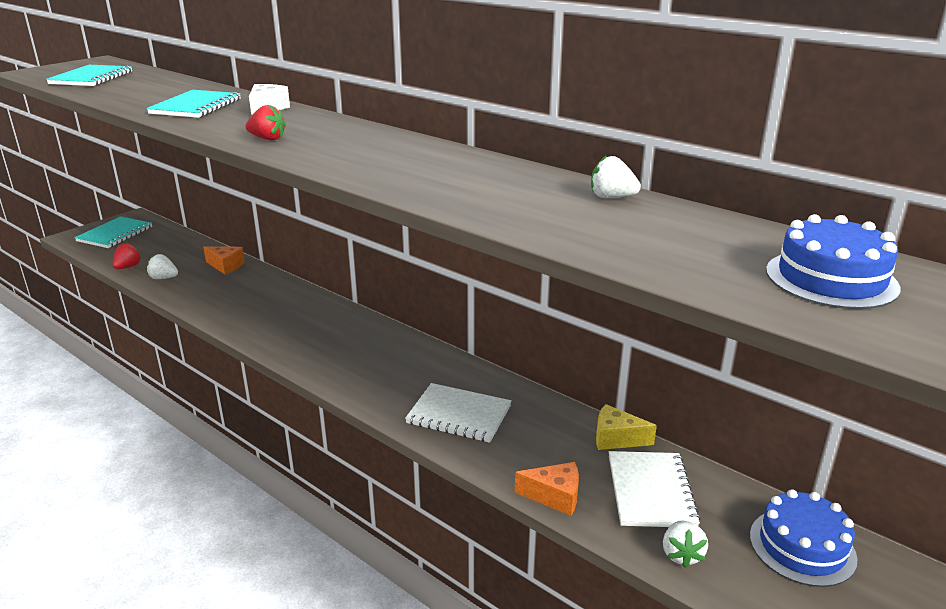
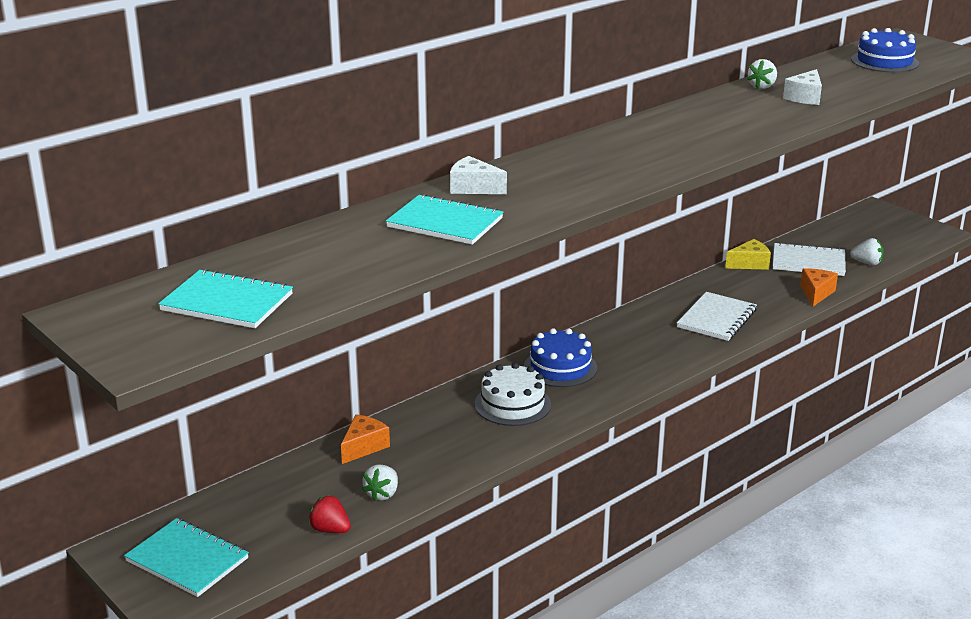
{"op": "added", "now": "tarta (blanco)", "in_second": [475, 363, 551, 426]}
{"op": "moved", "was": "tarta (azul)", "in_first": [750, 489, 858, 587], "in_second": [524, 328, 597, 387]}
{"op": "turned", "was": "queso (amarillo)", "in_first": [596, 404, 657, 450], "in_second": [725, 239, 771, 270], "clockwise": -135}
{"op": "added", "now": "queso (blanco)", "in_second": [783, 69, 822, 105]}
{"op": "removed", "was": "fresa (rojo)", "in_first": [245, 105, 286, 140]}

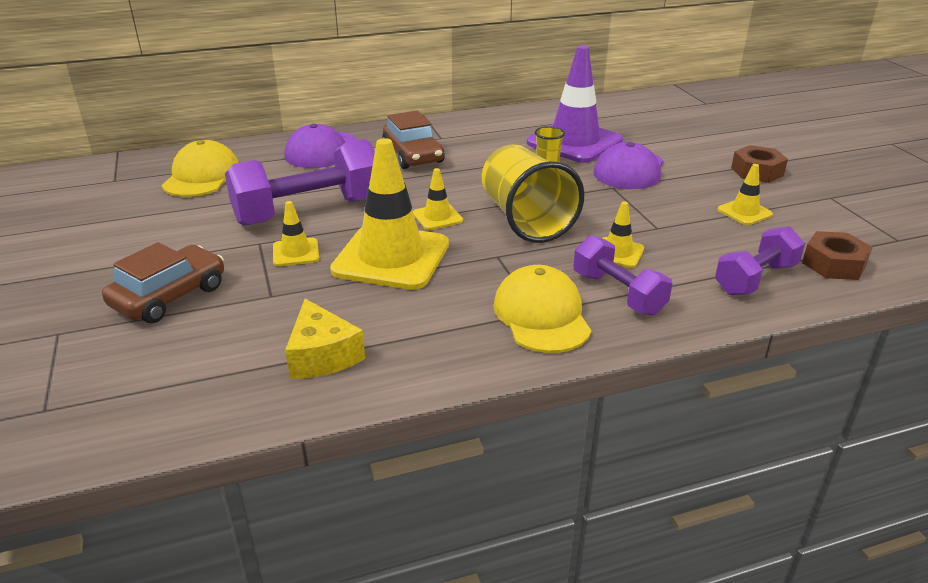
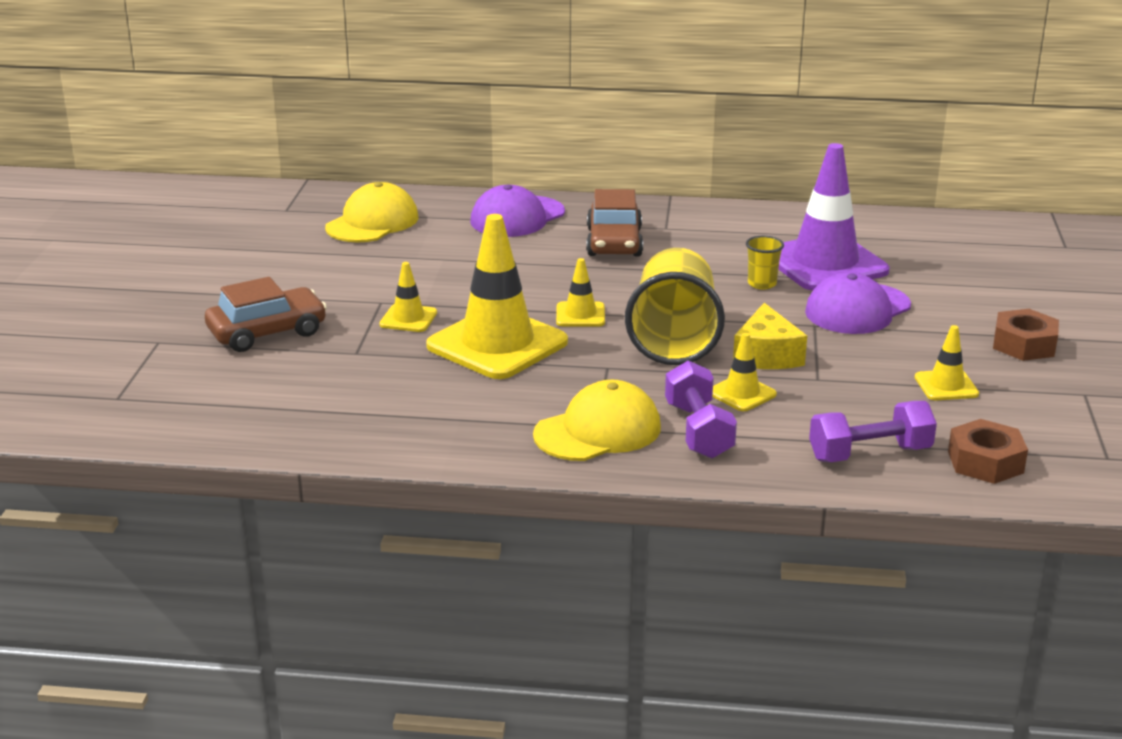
{"op": "turned", "was": "gorra (amarillo)", "in_first": [493, 265, 591, 353], "in_second": [533, 380, 661, 461], "clockwise": 45}
{"op": "moved", "was": "queso (amarillo)", "in_first": [285, 299, 365, 379], "in_second": [733, 303, 807, 369]}
{"op": "removed", "was": "mancuerna (morado)", "in_first": [225, 139, 375, 226]}

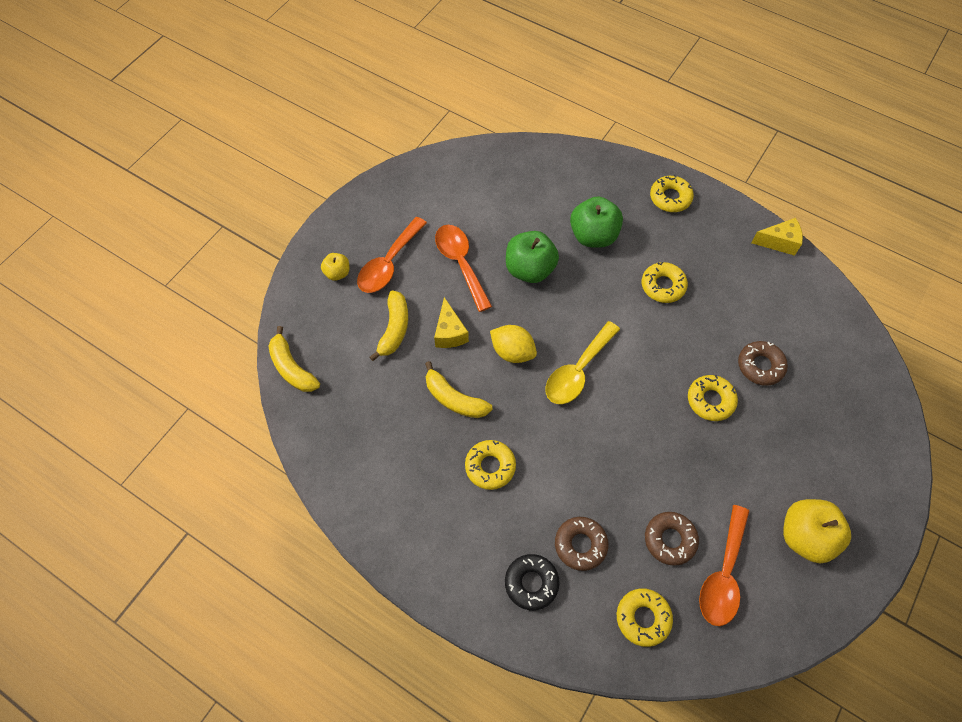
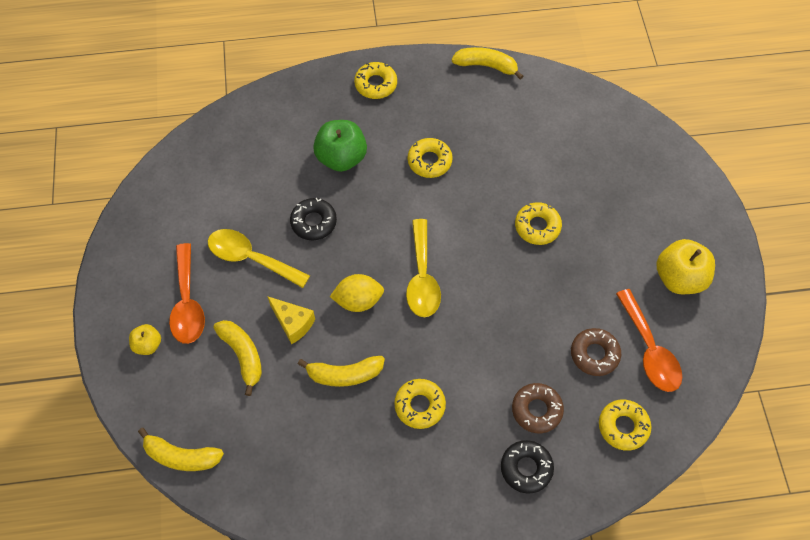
{"op": "recoloured", "was": "cuchara (naranja)", "now": "cuchara (amarillo)", "in_first": [435, 225, 492, 312], "in_second": [208, 229, 310, 288]}
{"op": "replaced", "was": "manzana (verde)", "now": "rosquilla (negro)", "in_first": [506, 231, 559, 283], "in_second": [290, 198, 337, 241]}
{"op": "replaced", "was": "queso (amarillo)", "now": "plátano (amarillo)", "in_first": [751, 218, 803, 256], "in_second": [452, 47, 523, 80]}
{"op": "removed", "was": "rosquilla (marrón)", "in_first": [738, 341, 788, 386]}

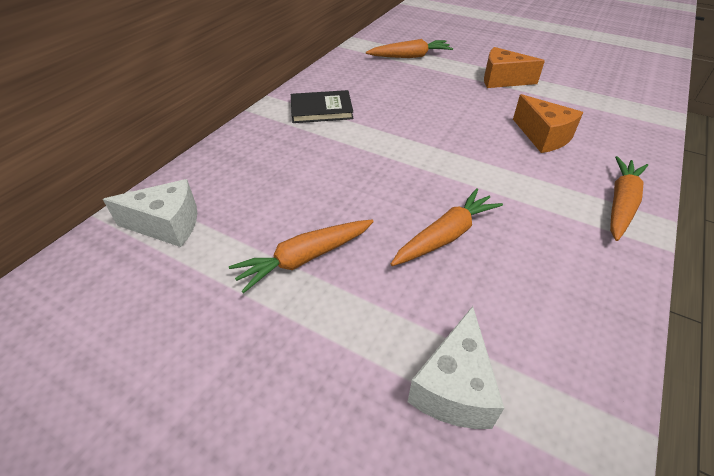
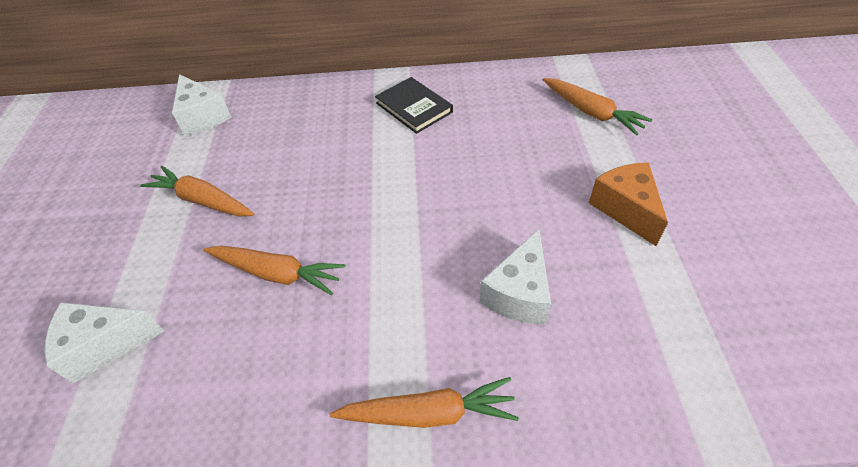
{"op": "recoloured", "was": "queso (naranja)", "now": "queso (blanco)", "in_first": [513, 94, 583, 153], "in_second": [480, 229, 551, 325]}

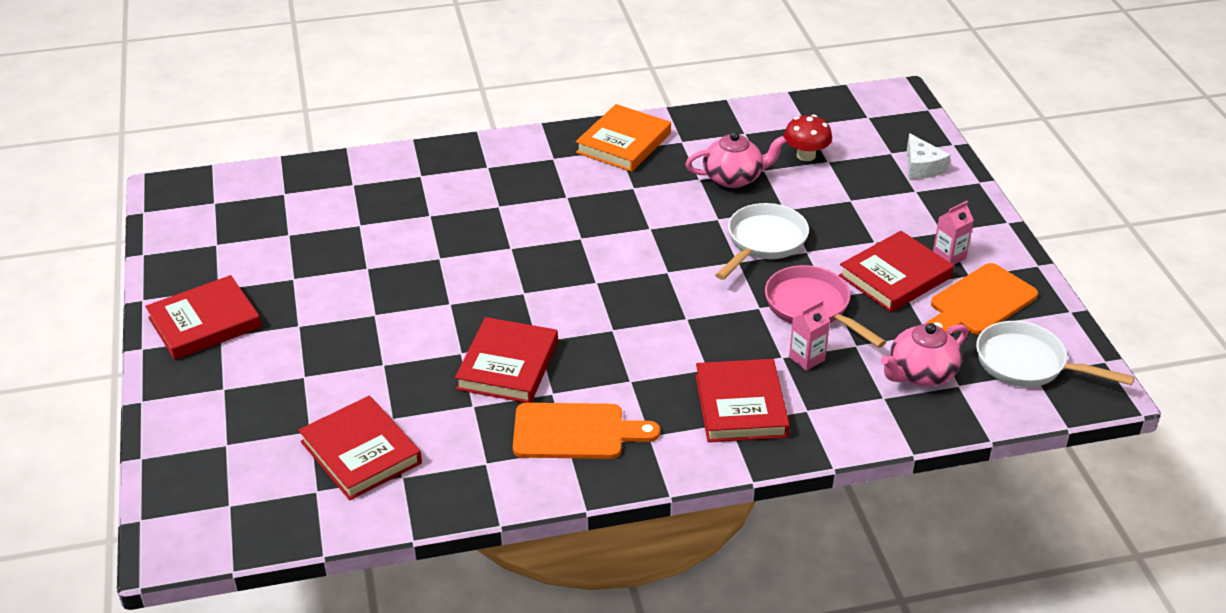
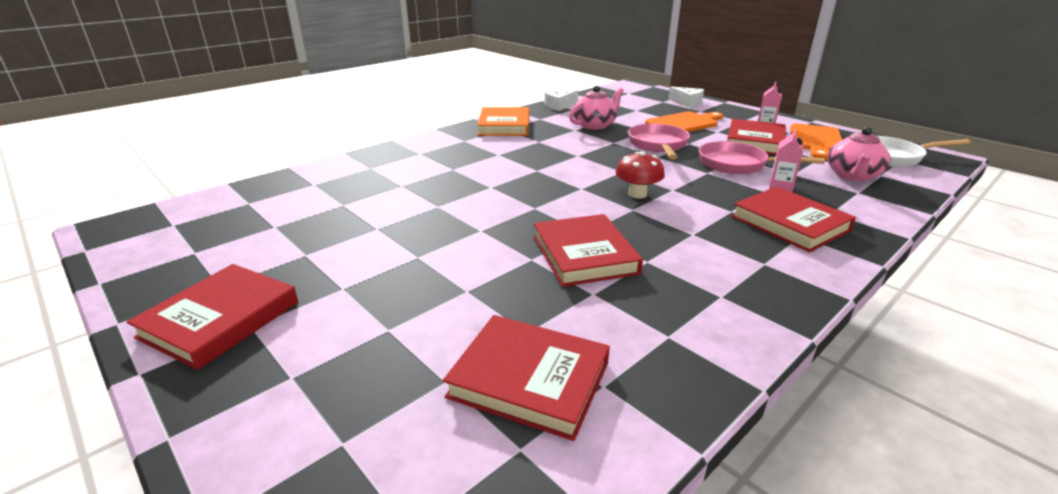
{"op": "added", "now": "queso (blanco)", "in_second": [544, 90, 578, 111]}
{"op": "moved", "was": "seta (rojo)", "in_first": [784, 114, 832, 161], "in_second": [616, 151, 665, 199]}
{"op": "recoloured", "was": "sartén (blanco)", "now": "sartén (rosa)", "in_first": [715, 203, 809, 280], "in_second": [628, 124, 690, 159]}
{"op": "moved", "was": "tabla de cortar (naranja)", "in_first": [513, 403, 660, 459], "in_second": [645, 112, 723, 132]}

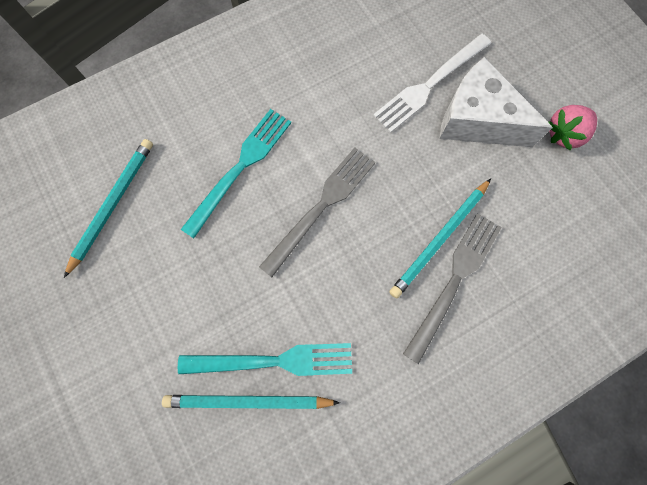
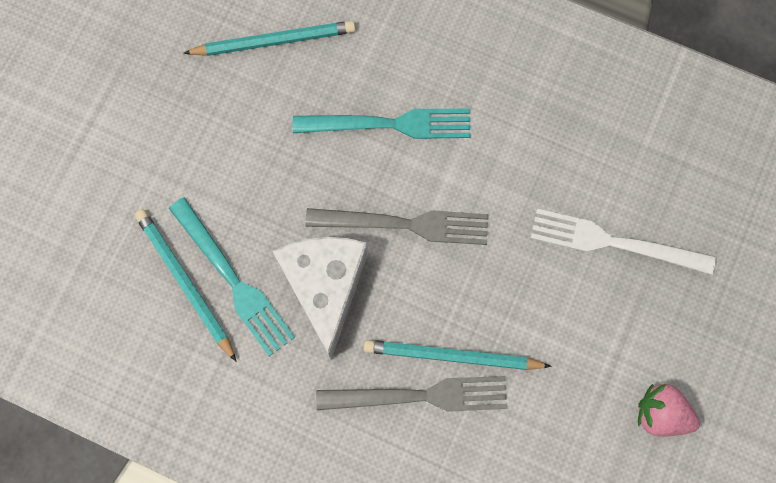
{"op": "moved", "was": "queso (blanco)", "in_first": [439, 57, 553, 147], "in_second": [273, 237, 368, 360]}

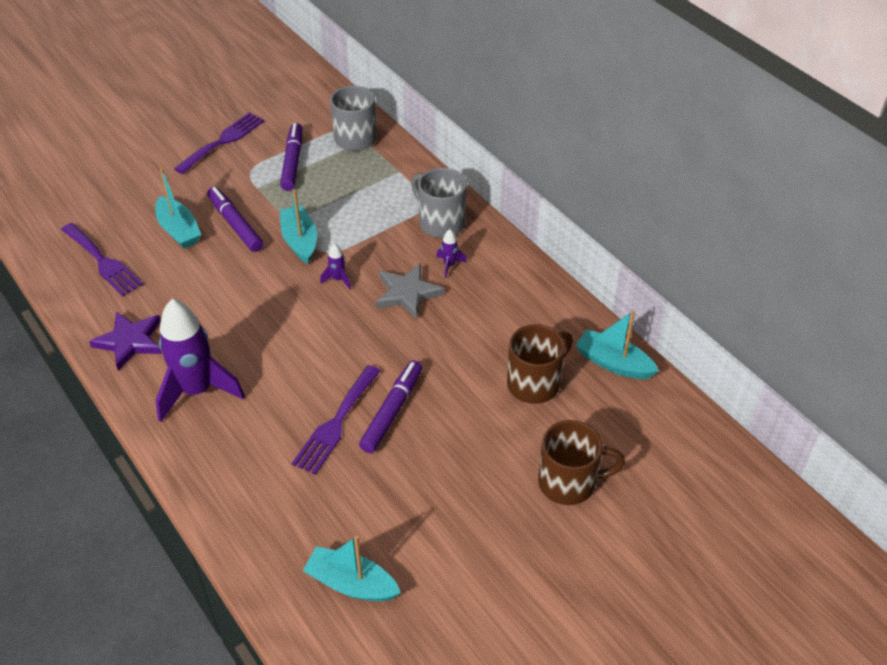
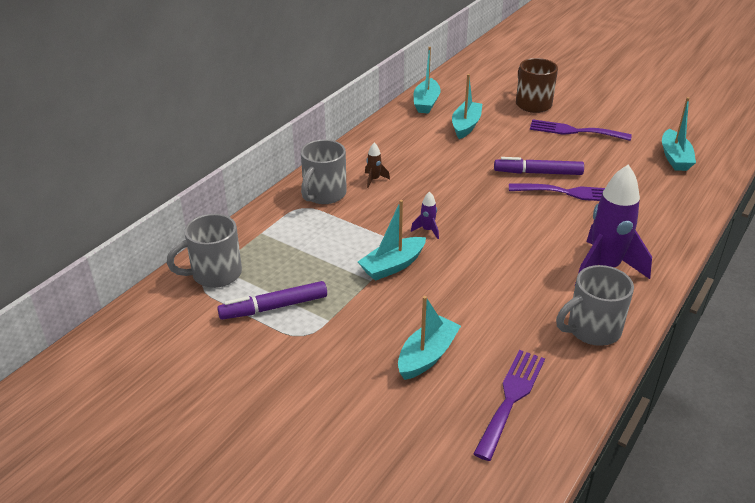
{"op": "recoloured", "was": "cohete (morado)", "now": "cohete (marrón)", "in_first": [436, 229, 467, 278], "in_second": [365, 143, 390, 188]}
{"op": "replaced", "was": "taza (marrón)", "now": "barco (turquesa)", "in_first": [507, 324, 573, 404], "in_second": [452, 74, 482, 139]}
{"op": "moved", "was": "tenedor (morado)", "in_first": [174, 112, 264, 174], "in_second": [530, 119, 632, 141]}
{"op": "replaced", "was": "estrella (morado)", "now": "taza (gris)", "in_first": [89, 311, 162, 371], "in_second": [556, 265, 634, 346]}
{"op": "removed", "was": "rotulador (morado)", "in_first": [207, 187, 263, 252]}
{"op": "removed", "was": "estrella (gris)", "in_first": [376, 263, 444, 319]}

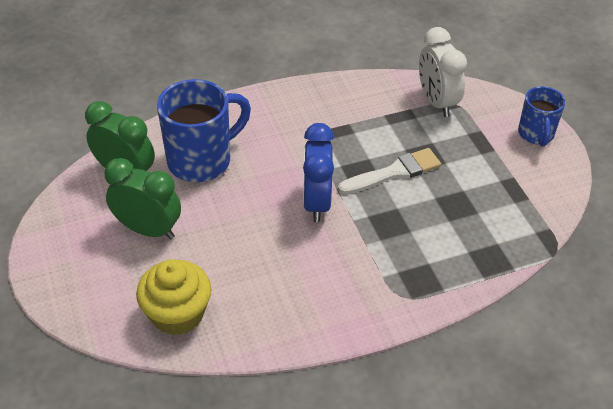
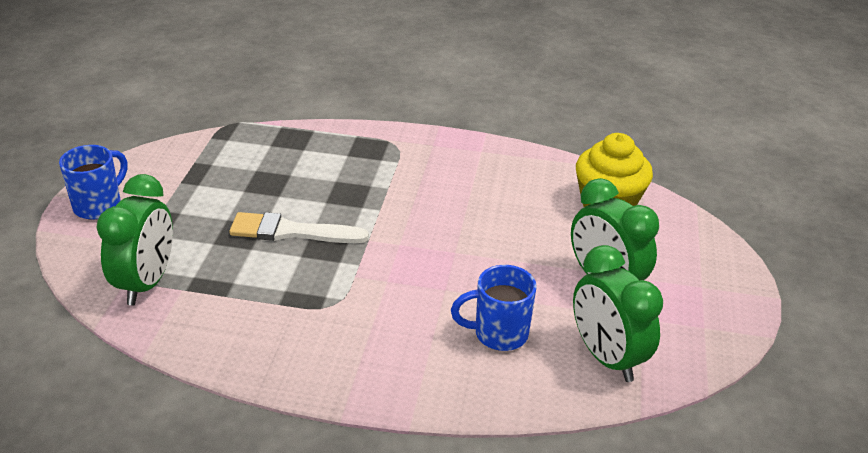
{"op": "recoloured", "was": "despertador (blanco)", "now": "despertador (verde)", "in_first": [419, 27, 467, 117], "in_second": [96, 174, 173, 305]}
{"op": "resized", "was": "taza (azul)", "in_first": [157, 79, 251, 182], "in_second": [451, 265, 537, 351], "ratio": 0.59}
{"op": "removed", "was": "despertador (azul)", "in_first": [303, 123, 334, 222]}

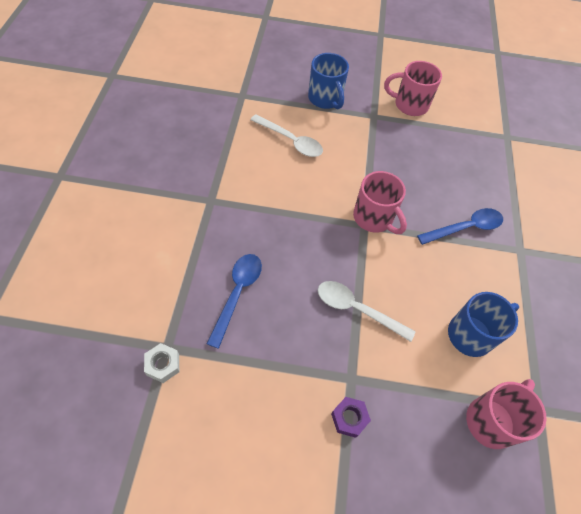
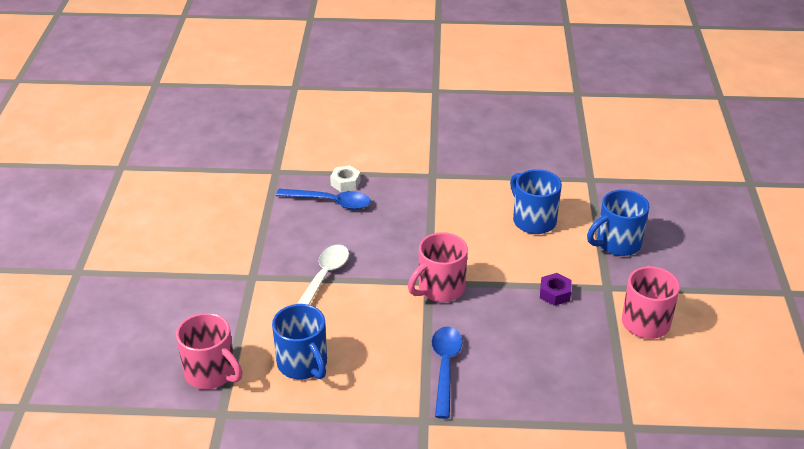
{"op": "moved", "was": "tuerca (blanco)", "in_first": [144, 343, 179, 383], "in_second": [330, 165, 361, 192]}
{"op": "turned", "was": "cuchara (azul)", "in_first": [417, 208, 503, 245], "in_second": [432, 327, 462, 419], "clockwise": -150}
{"op": "replaced", "was": "cuchara (blanco)", "now": "taza (azul)", "in_first": [250, 114, 323, 157], "in_second": [510, 169, 562, 234]}
{"op": "moved", "was": "tuerca (morado)", "in_first": [331, 397, 371, 438], "in_second": [540, 273, 572, 306]}

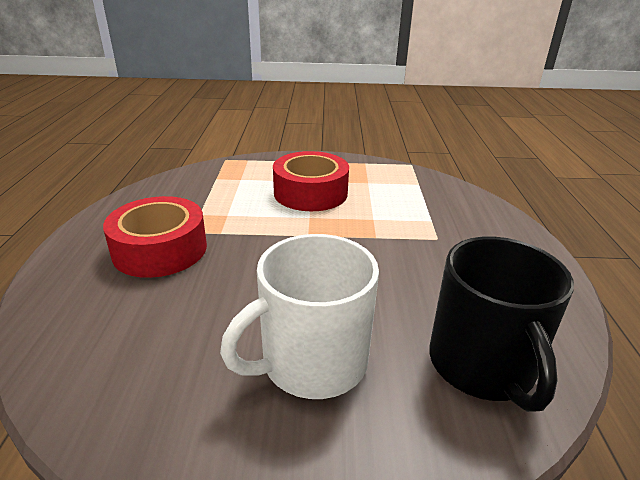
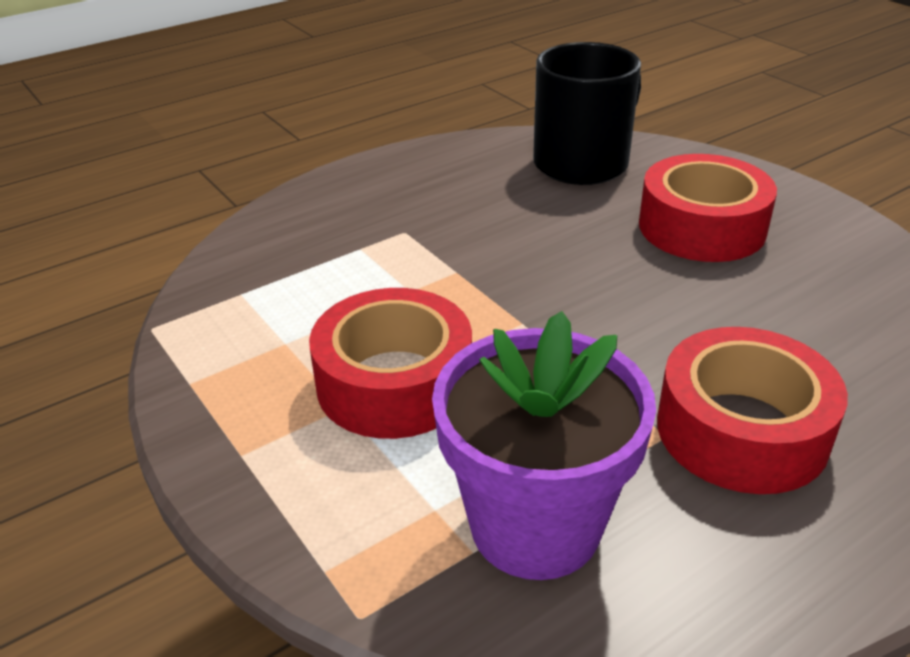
{"op": "added", "now": "maceta (morado)", "in_second": [432, 311, 656, 580]}
{"op": "replaced", "was": "taza (blanco)", "now": "cinta adhesiva (rojo)", "in_first": [220, 234, 379, 399], "in_second": [639, 154, 777, 262]}

